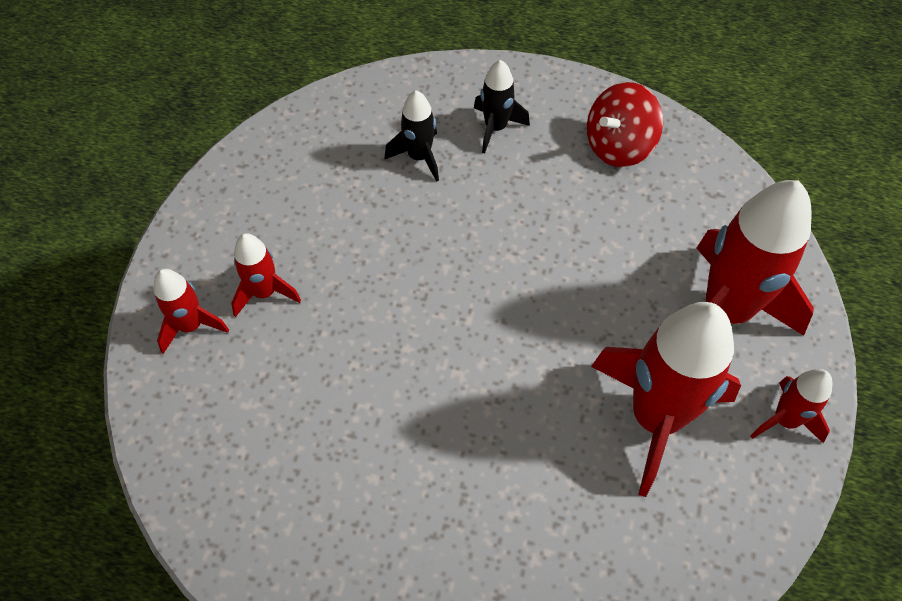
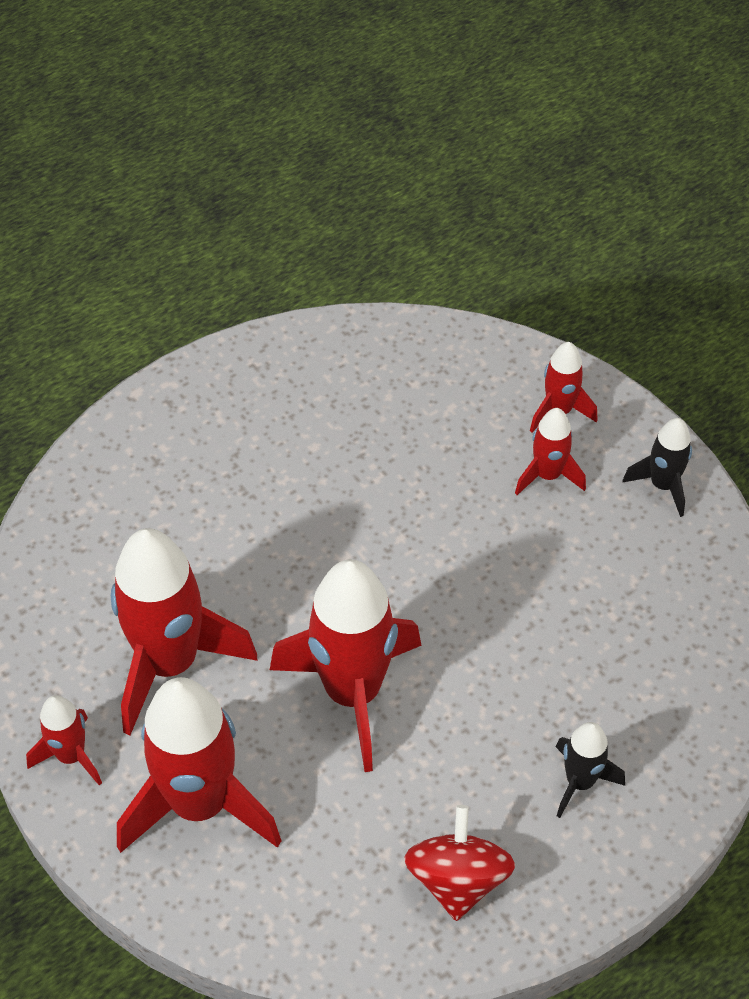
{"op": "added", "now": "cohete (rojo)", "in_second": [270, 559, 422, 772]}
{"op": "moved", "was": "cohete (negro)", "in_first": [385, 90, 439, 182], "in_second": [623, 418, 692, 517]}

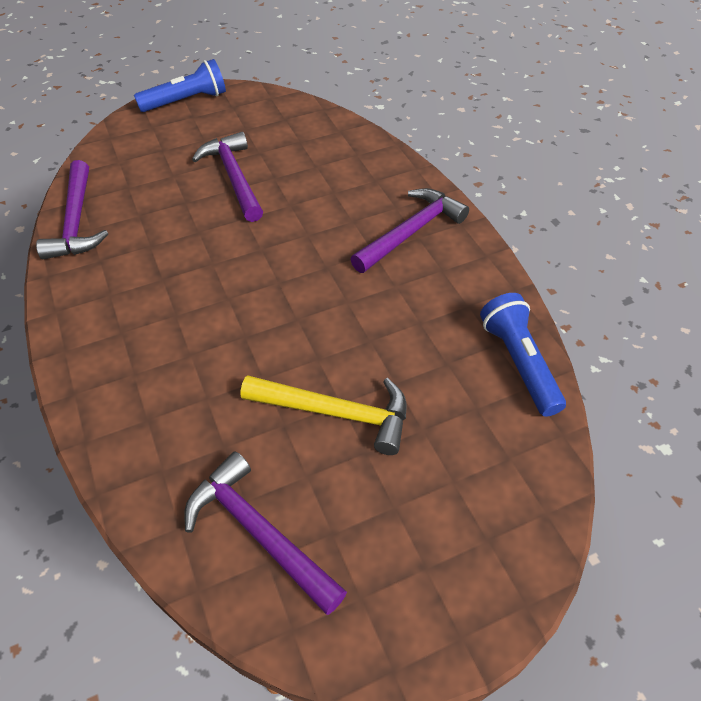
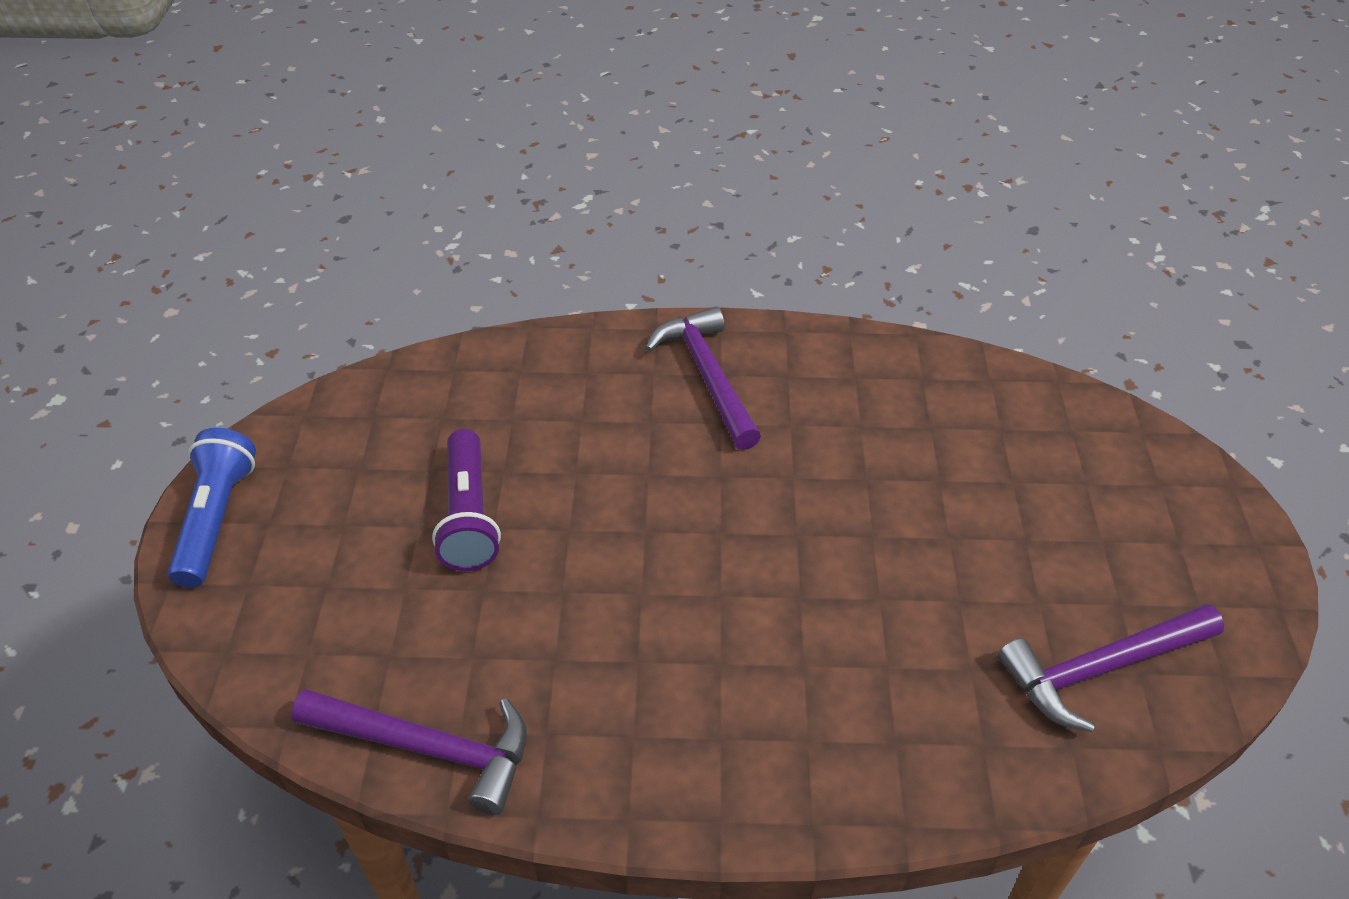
{"op": "replaced", "was": "martillo (morado)", "now": "lámpara de mano (morado)", "in_first": [192, 132, 263, 222], "in_second": [432, 429, 501, 571]}
{"op": "removed", "was": "martillo (amarillo)", "in_first": [241, 375, 406, 455]}
{"op": "removed", "was": "lámpara de mano (azul)", "in_first": [480, 293, 566, 417]}

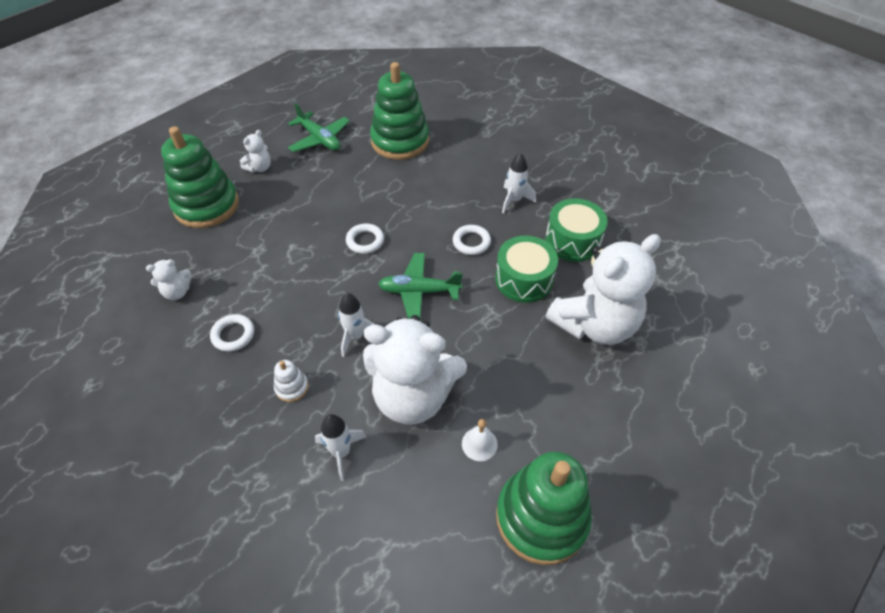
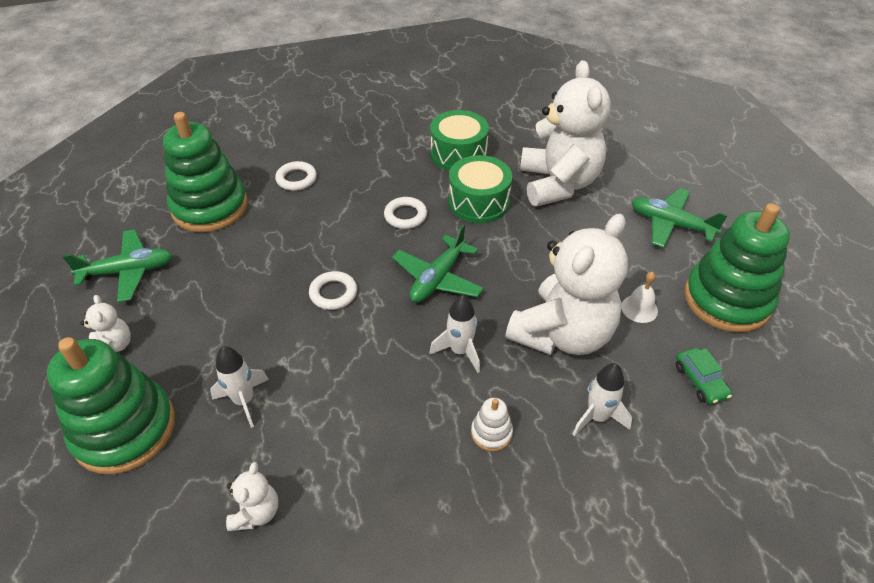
{"op": "moved", "was": "cohete (blanco)", "in_first": [502, 153, 536, 213], "in_second": [210, 346, 269, 428]}
{"op": "moved", "was": "anillo (blanco)", "in_first": [210, 314, 254, 352], "in_second": [275, 161, 317, 191]}
{"op": "added", "now": "avión (verde)", "in_second": [632, 188, 728, 248]}
{"op": "added", "now": "coche (verde)", "in_second": [676, 348, 732, 404]}

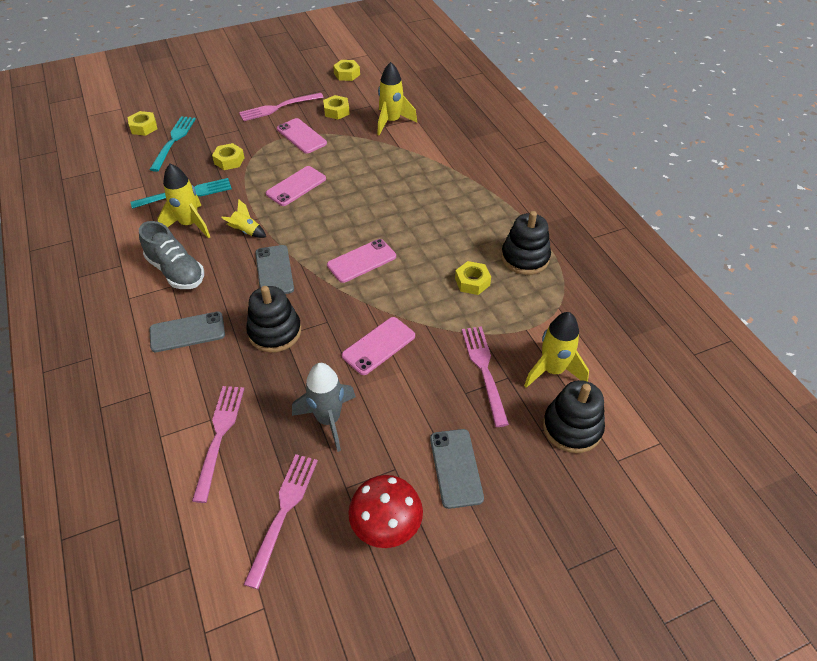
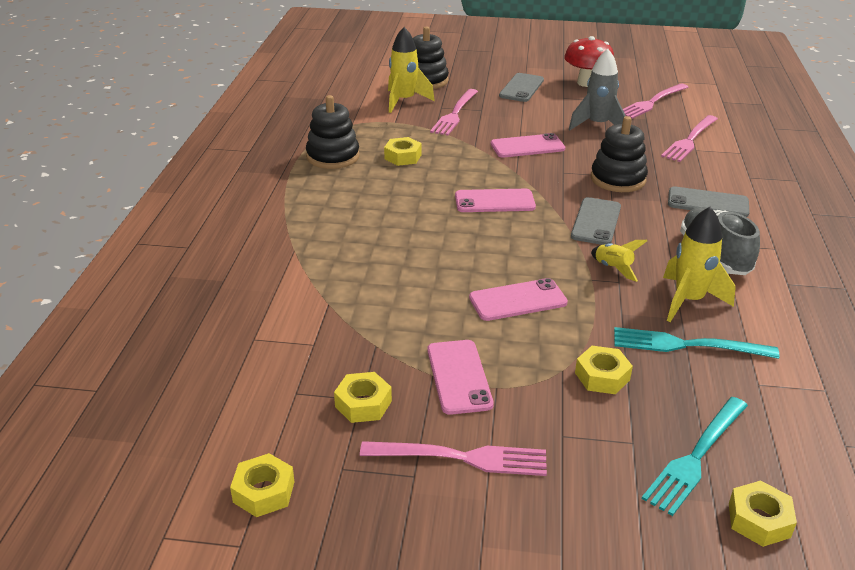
{"op": "removed", "was": "cohete (amarillo)", "in_first": [377, 62, 417, 135]}

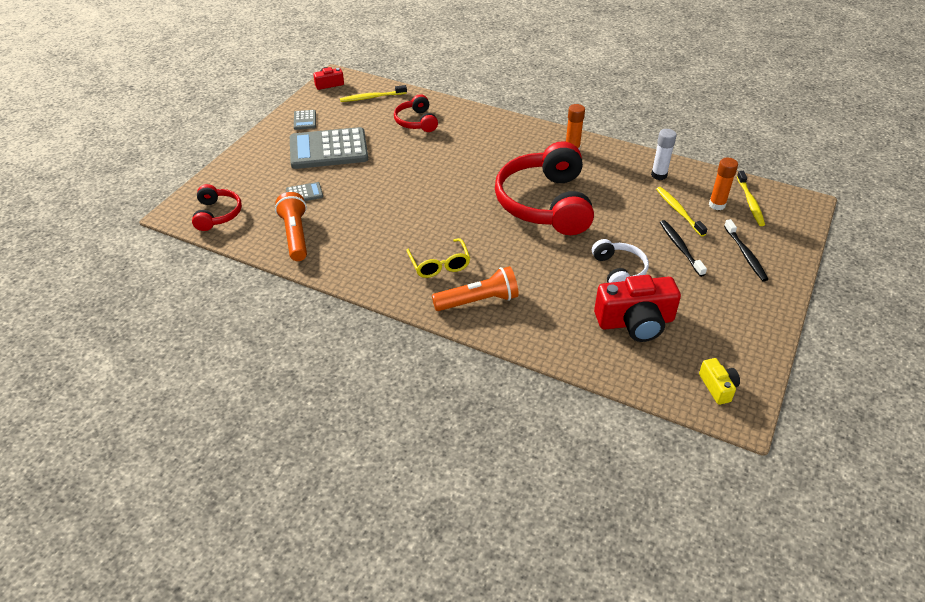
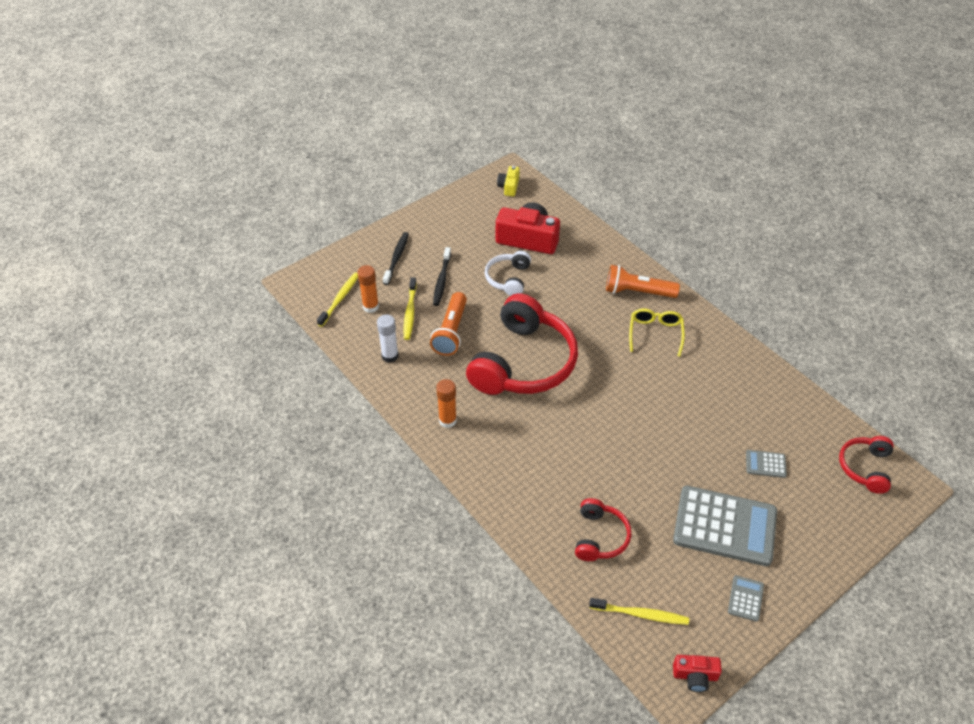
{"op": "moved", "was": "lámpara de mano (naranja)", "in_first": [275, 192, 307, 261], "in_second": [430, 292, 467, 356]}

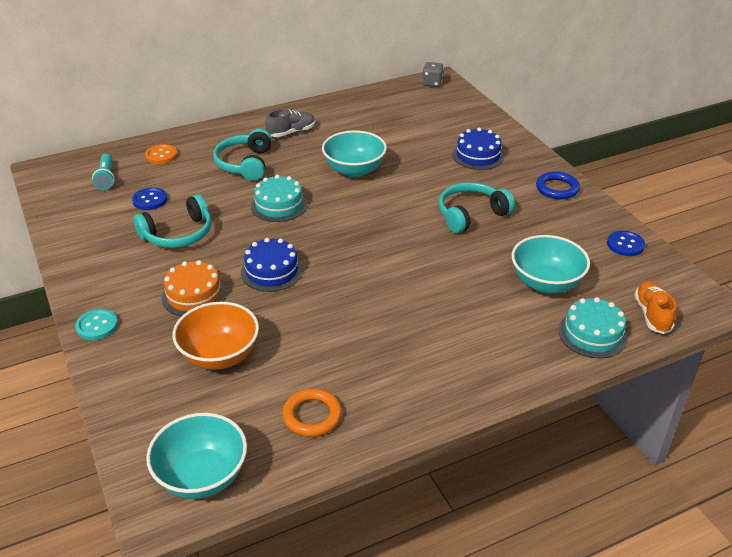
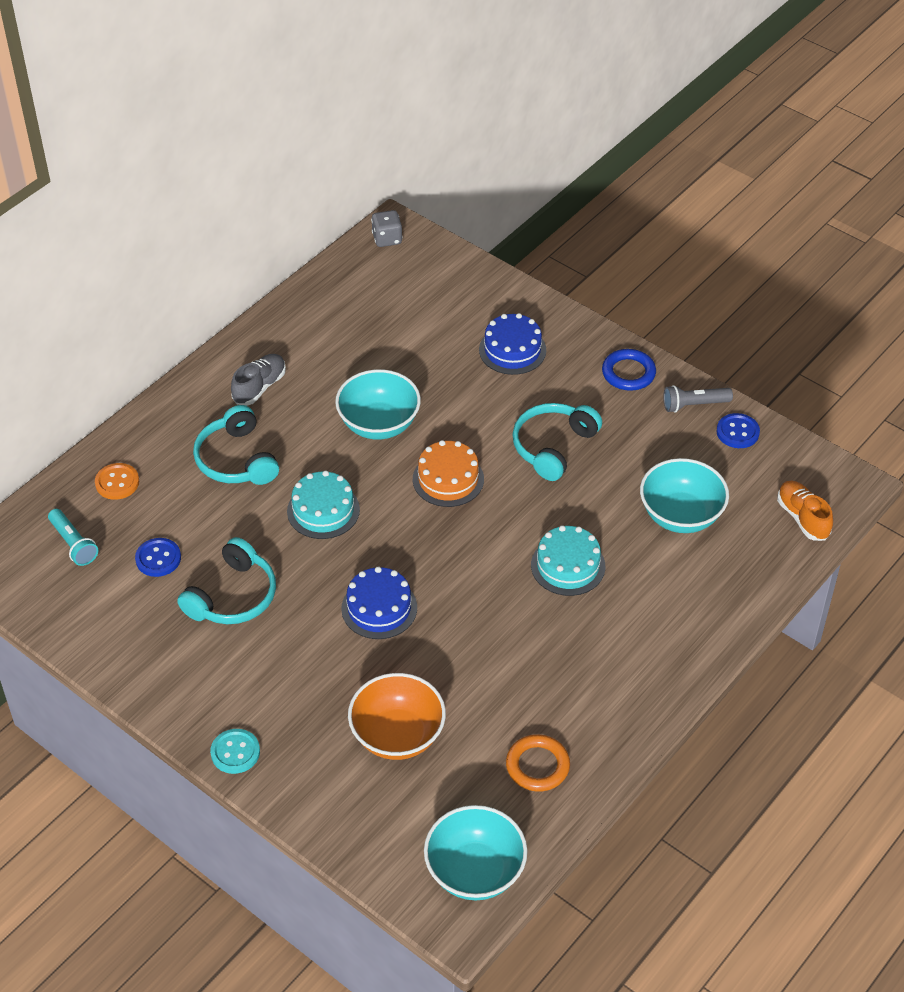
{"op": "moved", "was": "tarta (naranja)", "in_first": [162, 260, 226, 316], "in_second": [413, 440, 484, 507]}
{"op": "moved", "was": "tarta (turquesa)", "in_first": [558, 297, 628, 359], "in_second": [531, 525, 605, 596]}
{"op": "added", "now": "lámpara de mano (gris)", "in_second": [663, 385, 733, 413]}

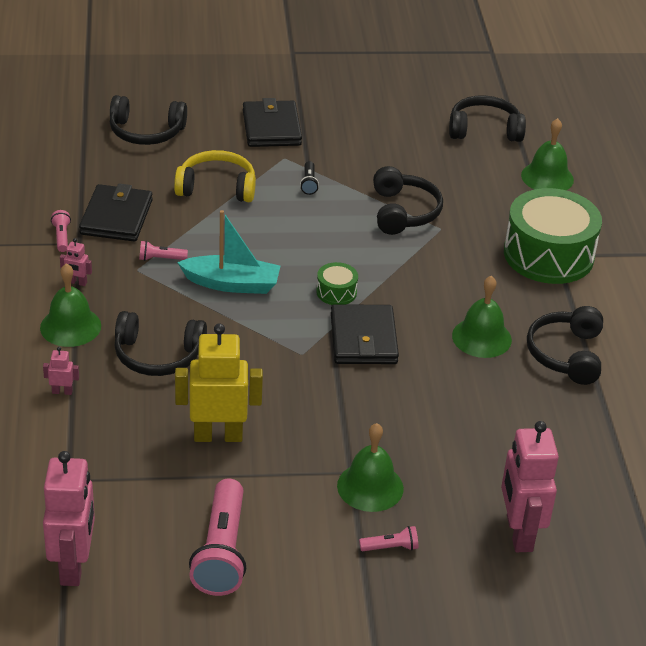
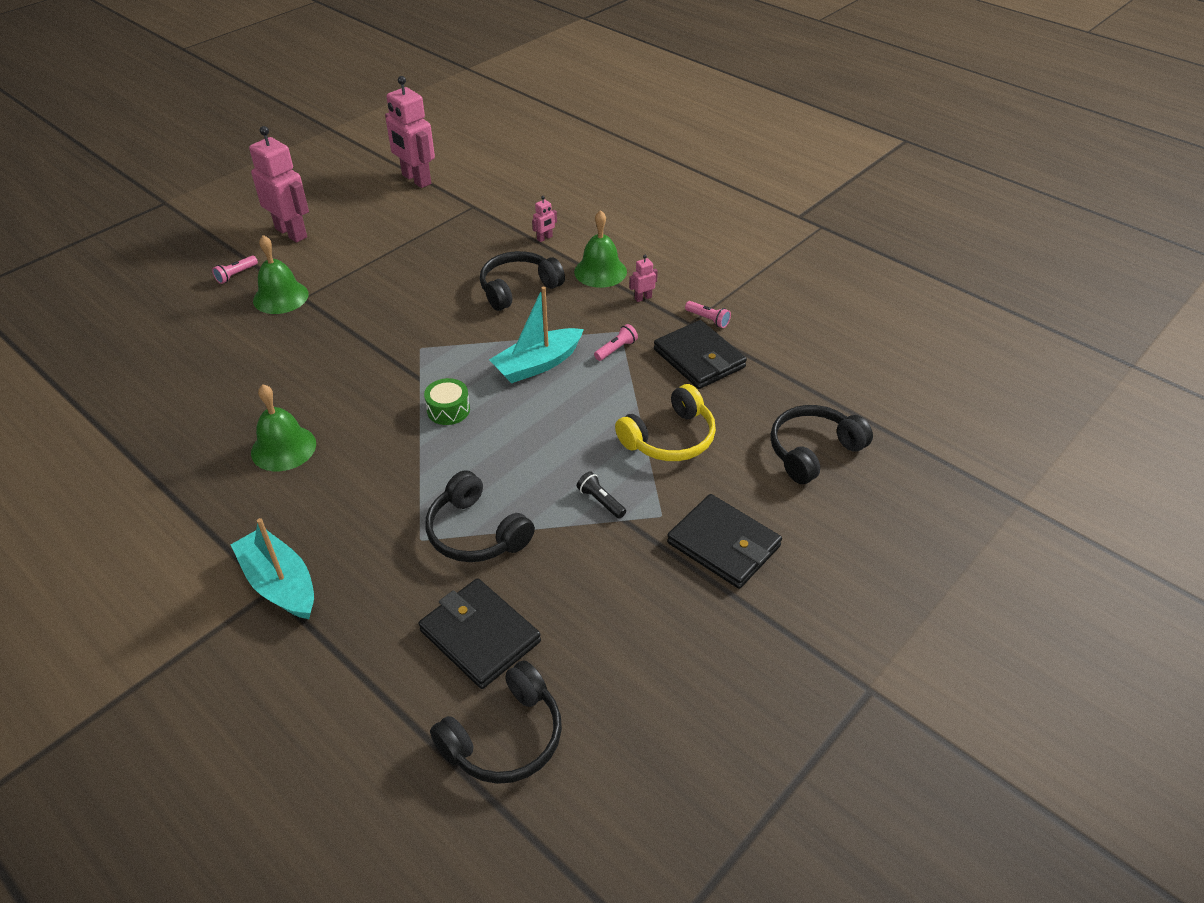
{"op": "replaced", "was": "tambor (verde)", "now": "barco (turquesa)", "in_first": [504, 188, 602, 284], "in_second": [231, 518, 314, 619]}
{"op": "moved", "was": "robot (rosa)", "in_first": [501, 421, 559, 552], "in_second": [249, 126, 309, 243]}
{"op": "moved", "was": "cartera (negro)", "in_first": [331, 304, 399, 364], "in_second": [418, 578, 541, 689]}
{"op": "removed", "was": "robot (amarillo)", "in_first": [175, 323, 263, 442]}
{"op": "removed", "was": "lámpara de mano (rosa)", "in_first": [189, 478, 246, 596]}
{"op": "removed", "was": "campana (verde)", "in_first": [521, 118, 574, 190]}
{"op": "removed", "was": "auriculares (negro)", "in_first": [527, 306, 603, 385]}

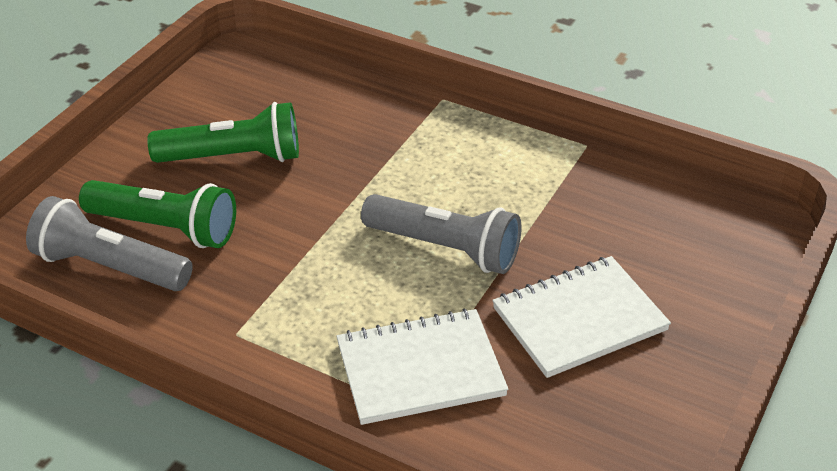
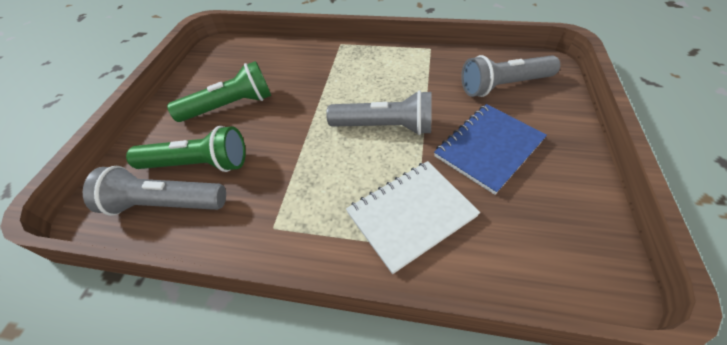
{"op": "recoloured", "was": "cuaderno (blanco)", "now": "cuaderno (azul)", "in_first": [492, 256, 671, 378], "in_second": [434, 104, 547, 195]}
{"op": "added", "now": "lámpara de mano (gris)", "in_second": [461, 55, 560, 97]}

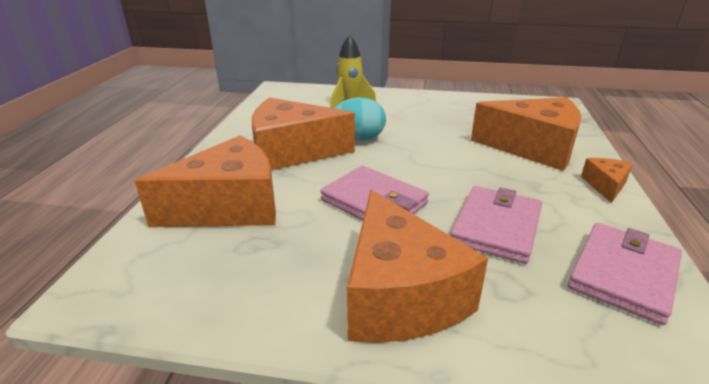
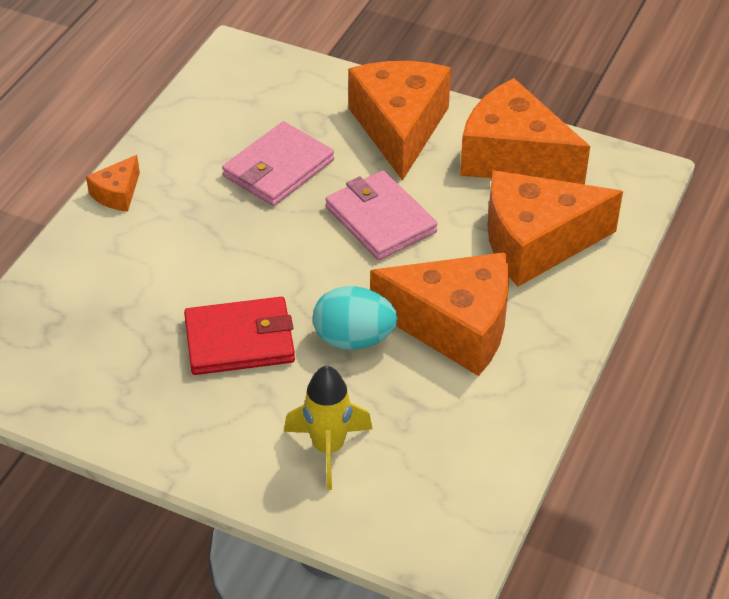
{"op": "added", "now": "cartera (rojo)", "in_second": [184, 297, 295, 375]}
{"op": "moved", "was": "queso (naranja)", "in_first": [471, 97, 581, 171], "in_second": [460, 78, 590, 185]}
{"op": "removed", "was": "cartera (rosa)", "in_first": [568, 223, 682, 325]}

